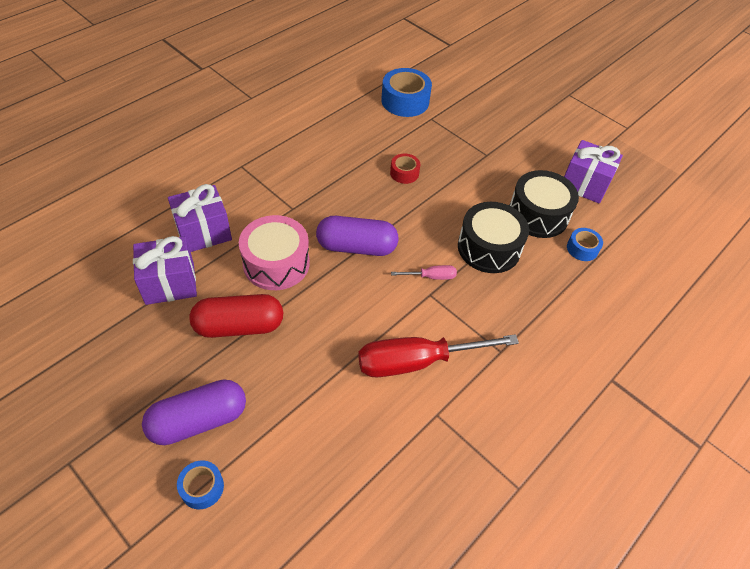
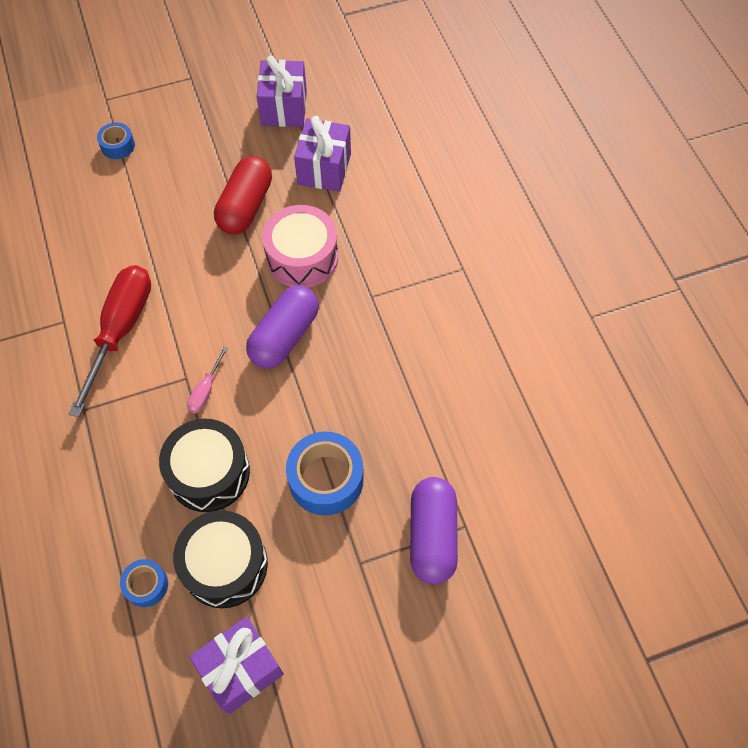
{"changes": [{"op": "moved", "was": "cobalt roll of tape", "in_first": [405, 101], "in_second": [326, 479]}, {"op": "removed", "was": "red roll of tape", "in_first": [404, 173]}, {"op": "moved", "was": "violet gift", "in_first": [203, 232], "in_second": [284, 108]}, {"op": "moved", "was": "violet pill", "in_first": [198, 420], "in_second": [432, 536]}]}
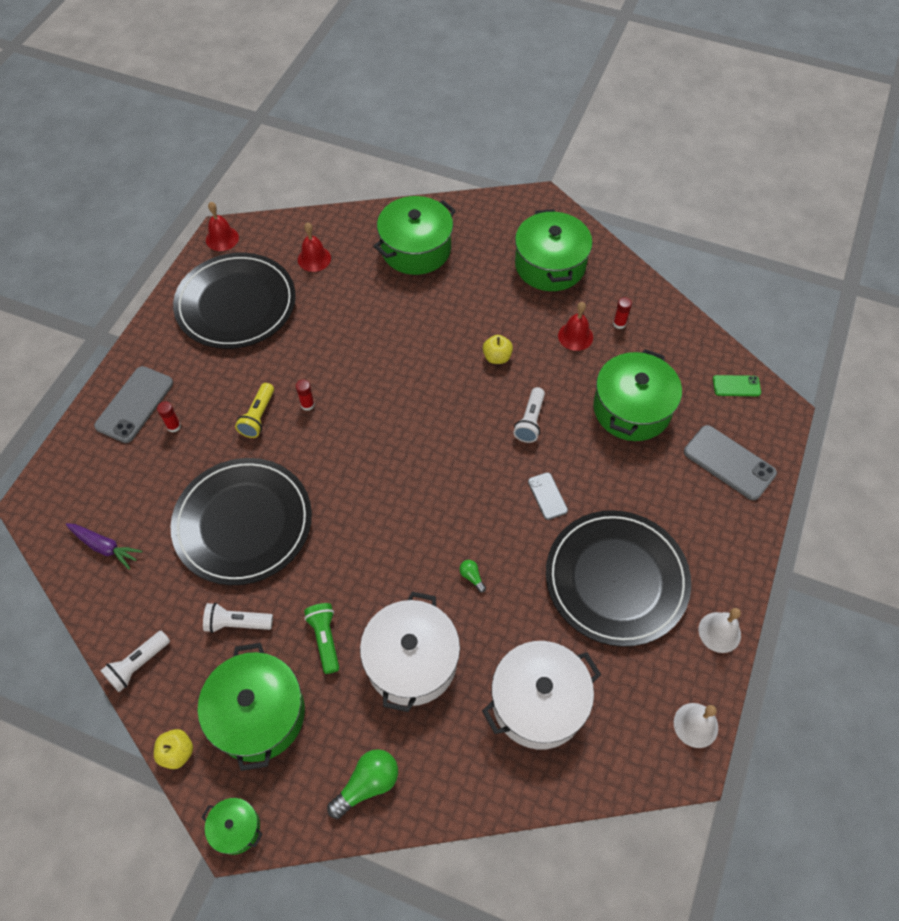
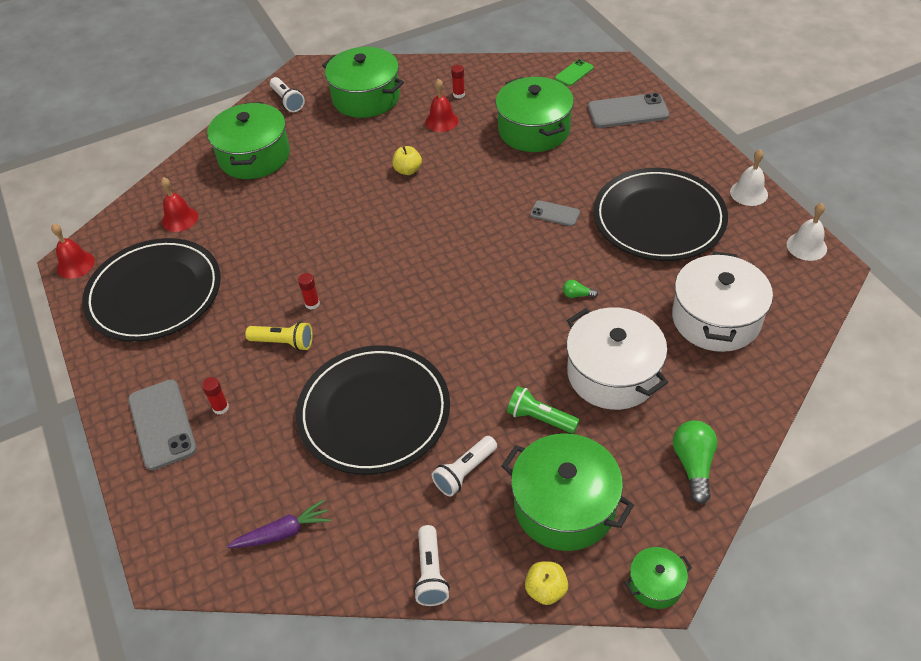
{"changes": [{"op": "turned", "was": "bright yellow torch", "in_first": [258, 416], "in_second": [284, 342], "clockwise": -45}, {"op": "moved", "was": "white torch", "in_first": [530, 421], "in_second": [287, 101]}]}
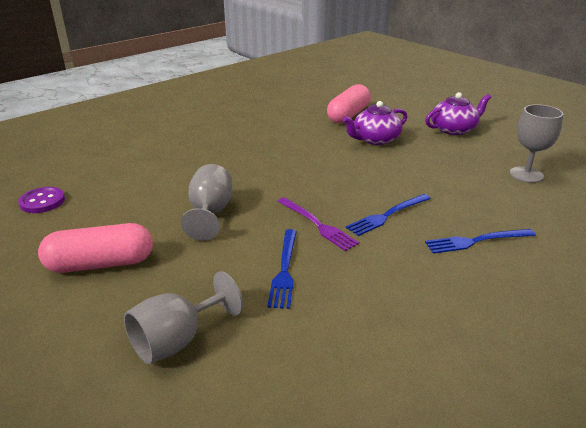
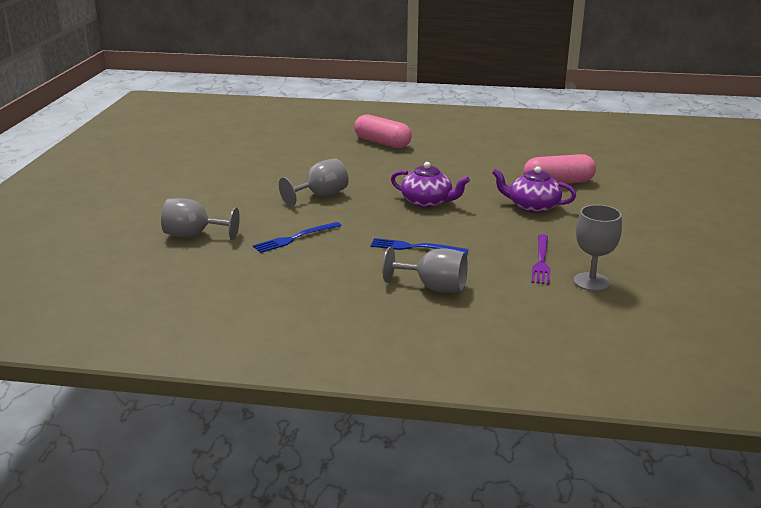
{"changes": [{"op": "moved", "was": "violet china teapot", "in_first": [454, 129], "in_second": [427, 202]}, {"op": "removed", "was": "violet button", "in_first": [42, 201]}, {"op": "moved", "was": "violet dinner fork", "in_first": [317, 225], "in_second": [541, 261]}, {"op": "moved", "was": "pink pill", "in_first": [100, 264], "in_second": [382, 143]}, {"op": "replaced", "was": "cobalt dinner fork", "now": "grey wine glass", "in_first": [476, 241], "in_second": [434, 287]}]}
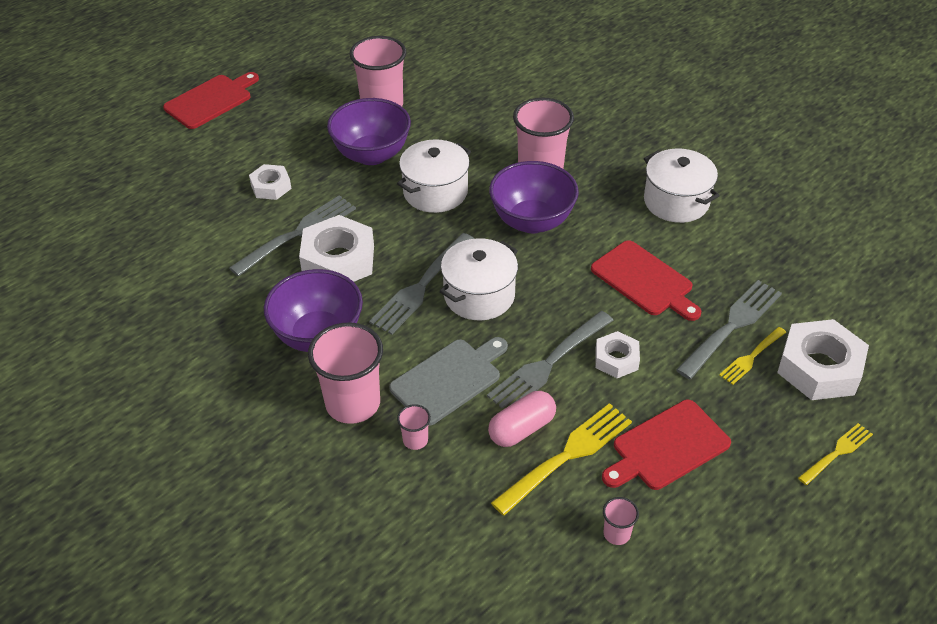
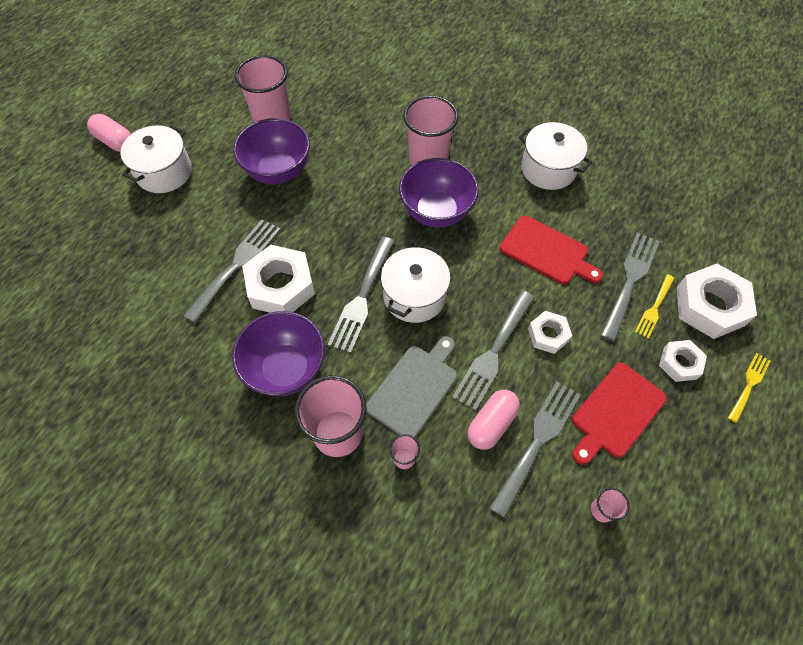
{"changes": [{"op": "replaced", "was": "red cutting board", "now": "pink pill", "in_first": [211, 100], "in_second": [115, 141]}, {"op": "moved", "was": "white cooking pot", "in_first": [435, 192], "in_second": [164, 172]}, {"op": "moved", "was": "white nut", "in_first": [271, 186], "in_second": [679, 363]}, {"op": "recoloured", "was": "bright yellow dinner fork", "now": "grey dinner fork", "in_first": [566, 457], "in_second": [537, 443]}]}
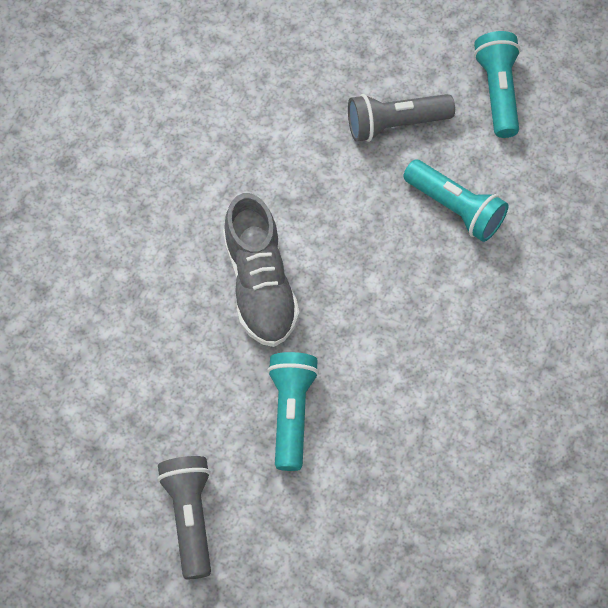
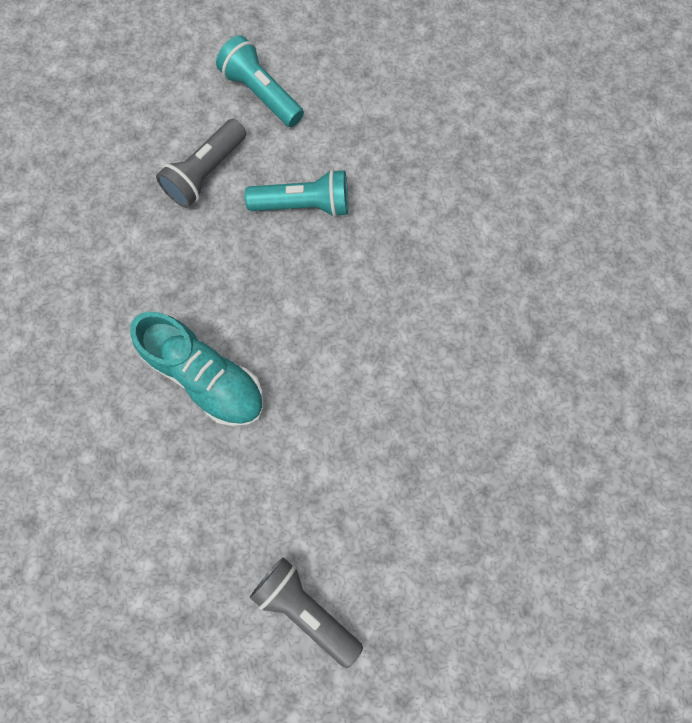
{"changes": [{"op": "recoloured", "was": "grey lace-up shoe", "now": "turquoise lace-up shoe", "in_first": [260, 285], "in_second": [206, 377]}, {"op": "removed", "was": "turquoise torch", "in_first": [291, 413]}]}
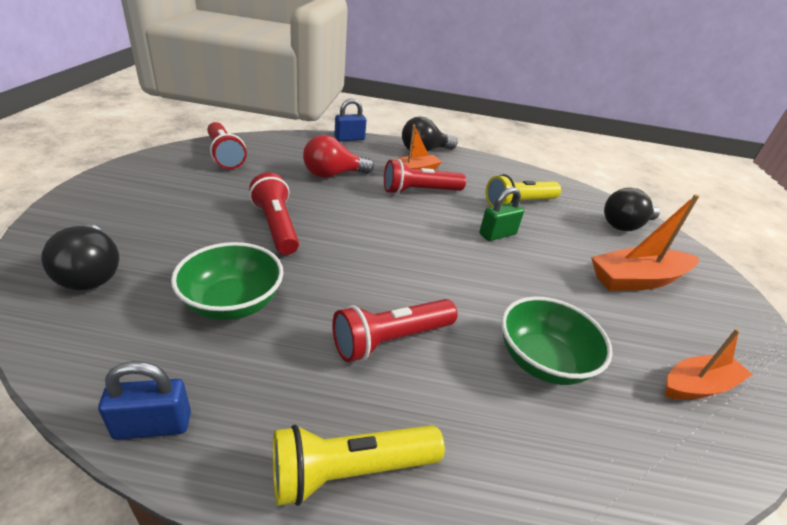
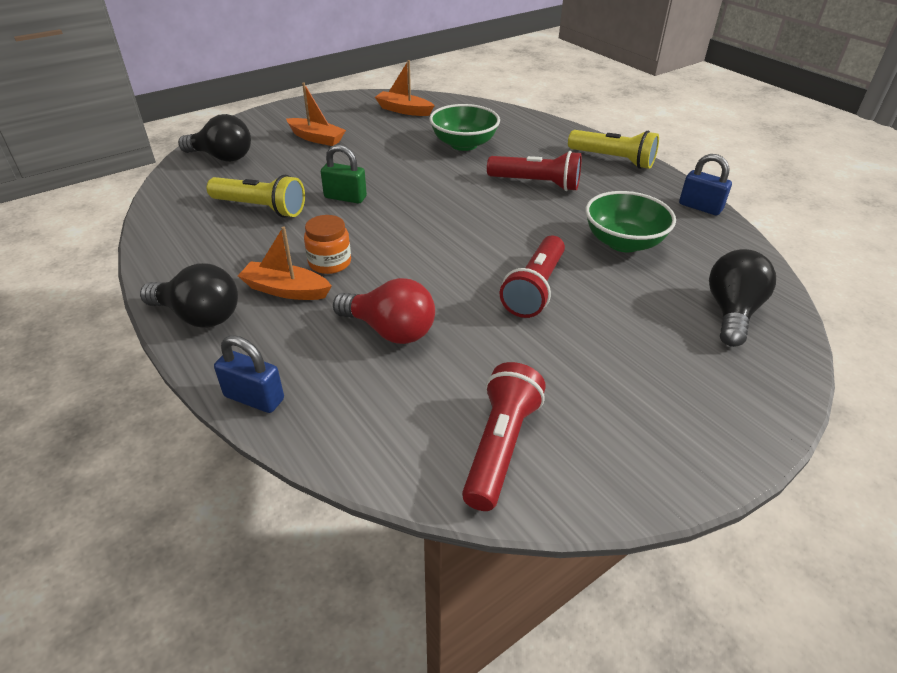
{"changes": [{"op": "replaced", "was": "red torch", "now": "bright orange jam jar", "in_first": [419, 191], "in_second": [330, 262]}, {"op": "resized", "was": "bright orange boat", "in_first": [637, 280], "in_second": [316, 138], "ratio": 0.66}]}
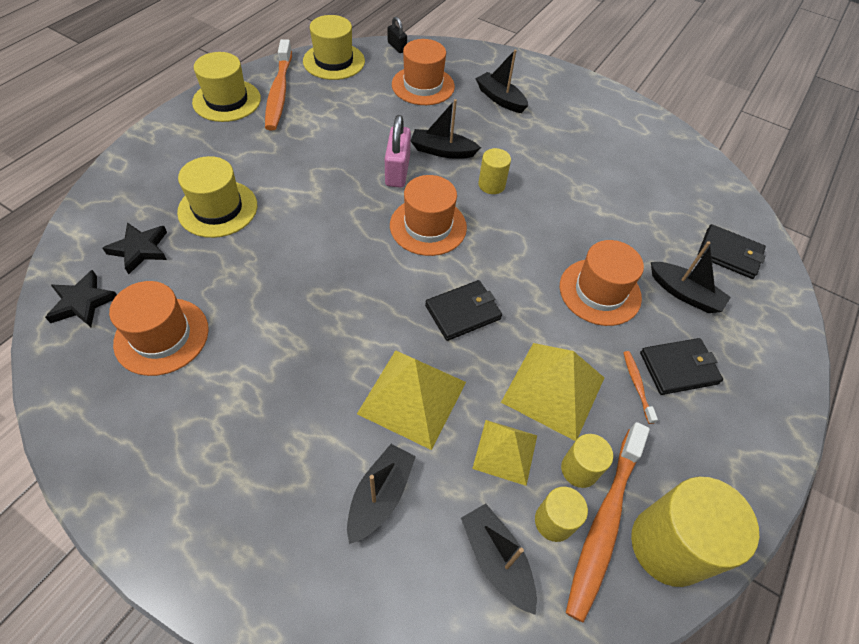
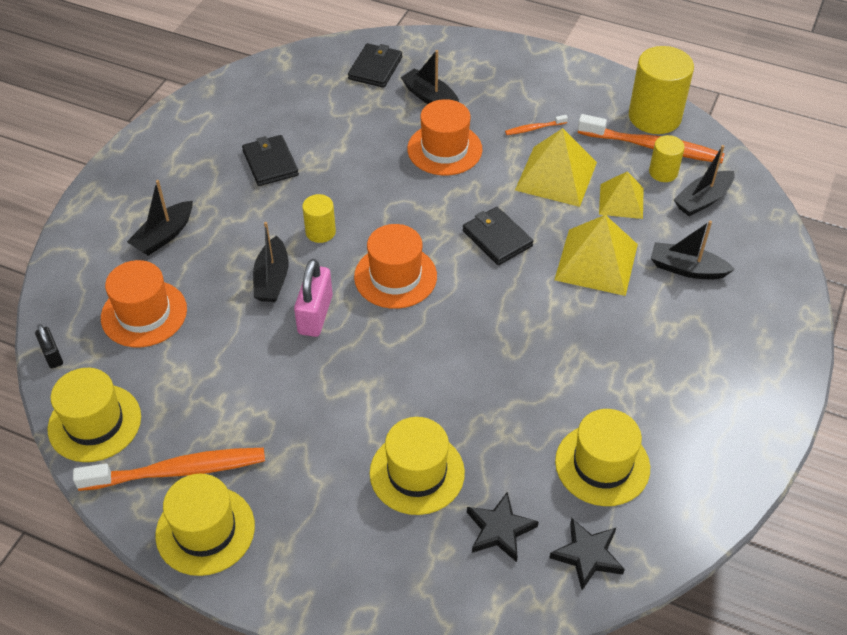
{"changes": [{"op": "turned", "was": "black lock", "in_first": [397, 47], "in_second": [52, 355], "clockwise": -75}, {"op": "turned", "was": "pink lock", "in_first": [397, 171], "in_second": [315, 314], "clockwise": -75}, {"op": "turned", "was": "black boat", "in_first": [684, 293], "in_second": [430, 98], "clockwise": -75}, {"op": "recoloured", "was": "bright orange top hat", "now": "bright yellow top hat", "in_first": [162, 336], "in_second": [602, 464]}, {"op": "moved", "was": "black billfold", "in_first": [679, 368], "in_second": [270, 163]}, {"op": "removed", "was": "bright yellow cylinder shape", "in_first": [579, 469]}]}
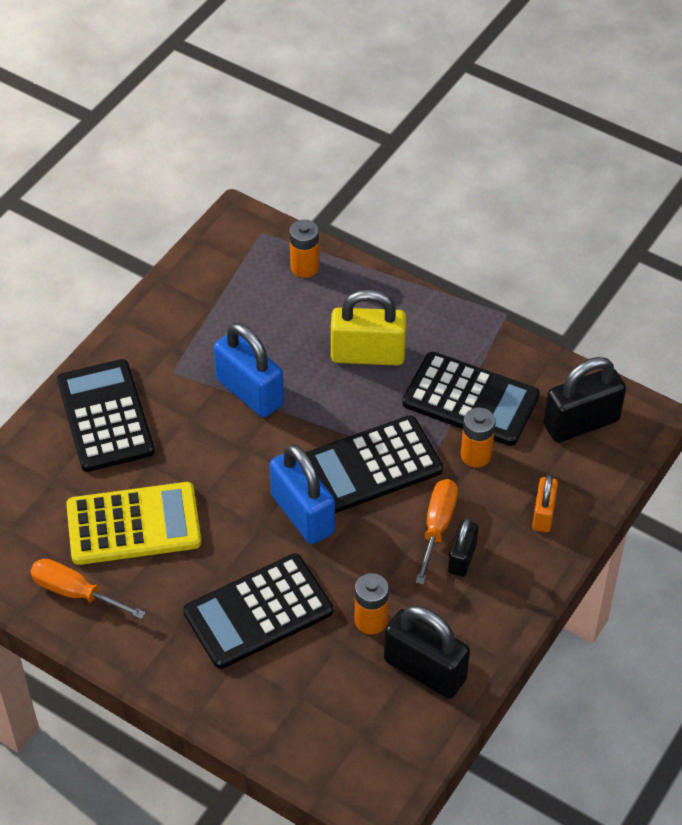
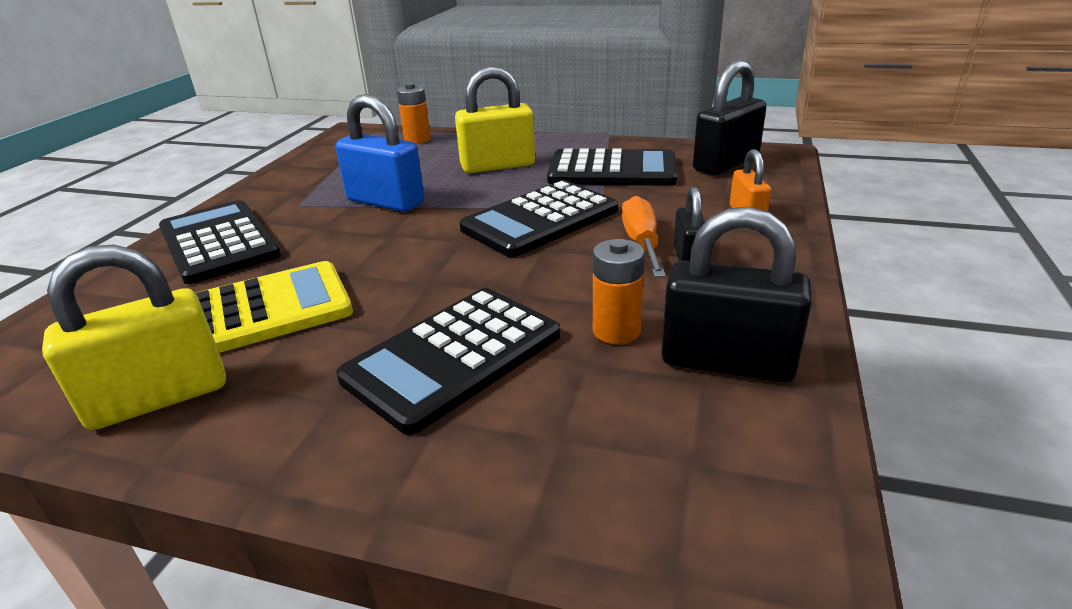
{"changes": [{"op": "removed", "was": "bright orange AA battery", "in_first": [476, 455]}, {"op": "removed", "was": "cobalt lock", "in_first": [302, 514]}, {"op": "replaced", "was": "bright orange flat screwdriver", "now": "bright yellow lock", "in_first": [75, 592], "in_second": [159, 397]}]}
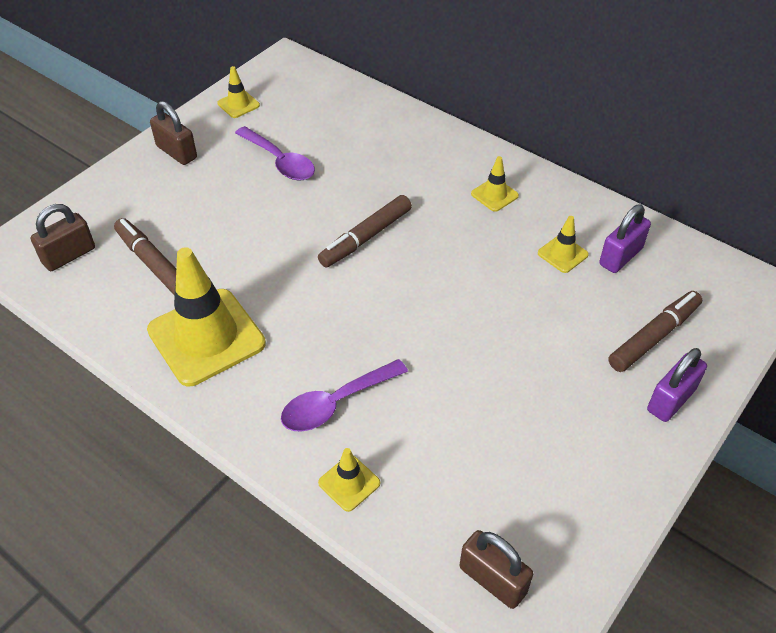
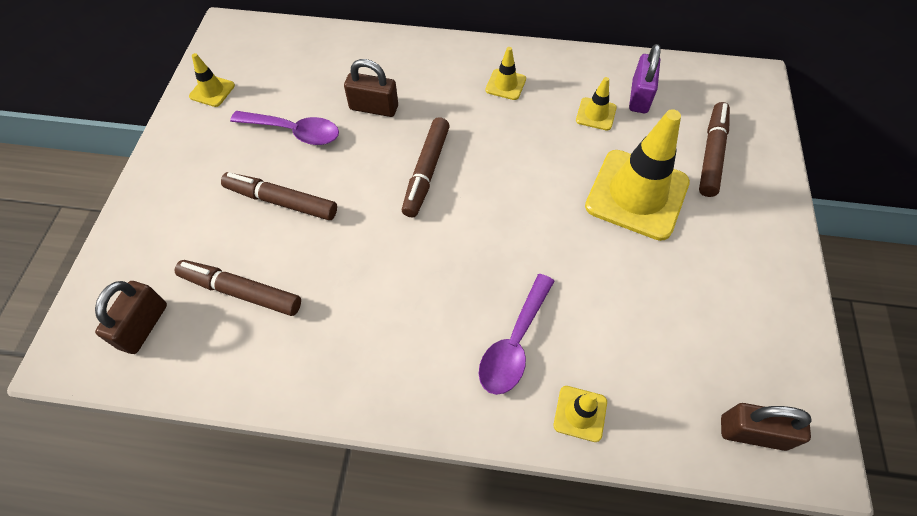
{"changes": [{"op": "moved", "was": "dark brown lock", "in_first": [176, 152], "in_second": [374, 108]}, {"op": "moved", "was": "bright yellow traffic cone", "in_first": [206, 337], "in_second": [637, 194]}, {"op": "removed", "was": "violet lock", "in_first": [671, 400]}, {"op": "added", "now": "dark brown marker pen", "in_second": [281, 201]}]}
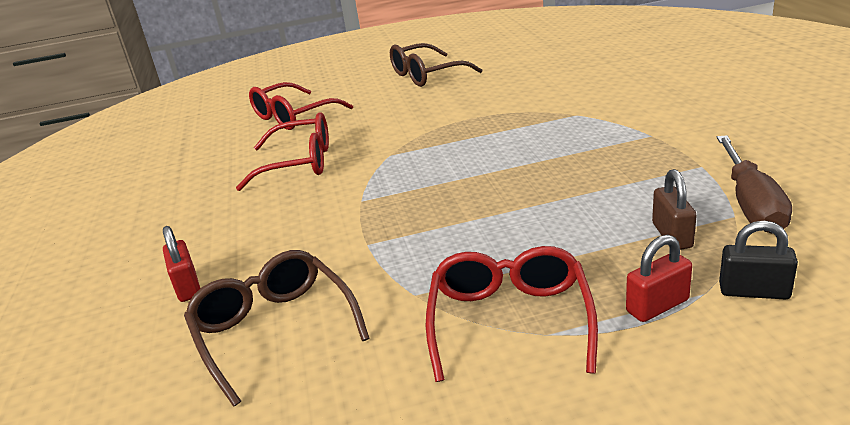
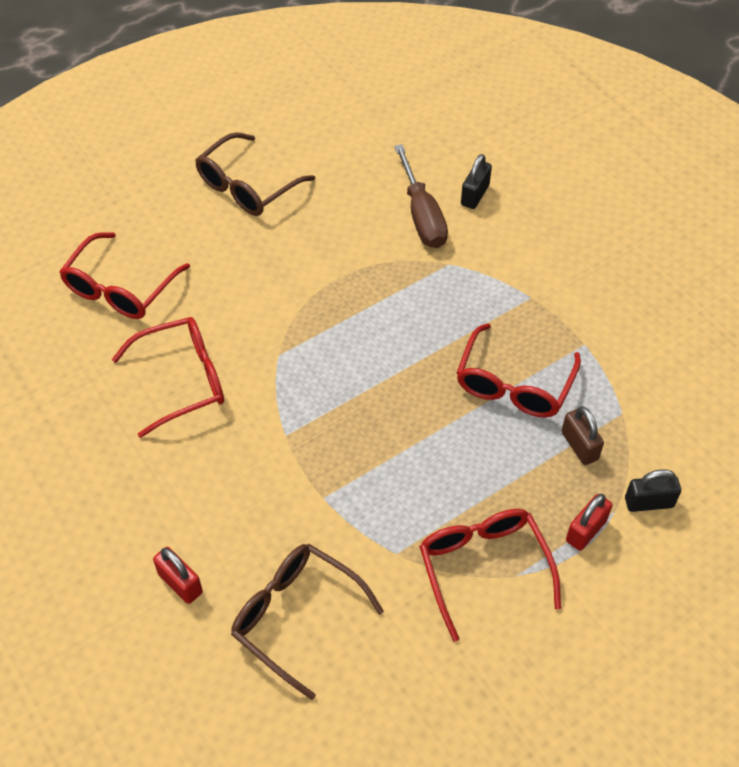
{"changes": [{"op": "moved", "was": "dark brown flat screwdriver", "in_first": [751, 204], "in_second": [422, 216]}, {"op": "added", "now": "black lock", "in_second": [475, 195]}, {"op": "added", "now": "red eyeglasses", "in_second": [514, 384]}]}
